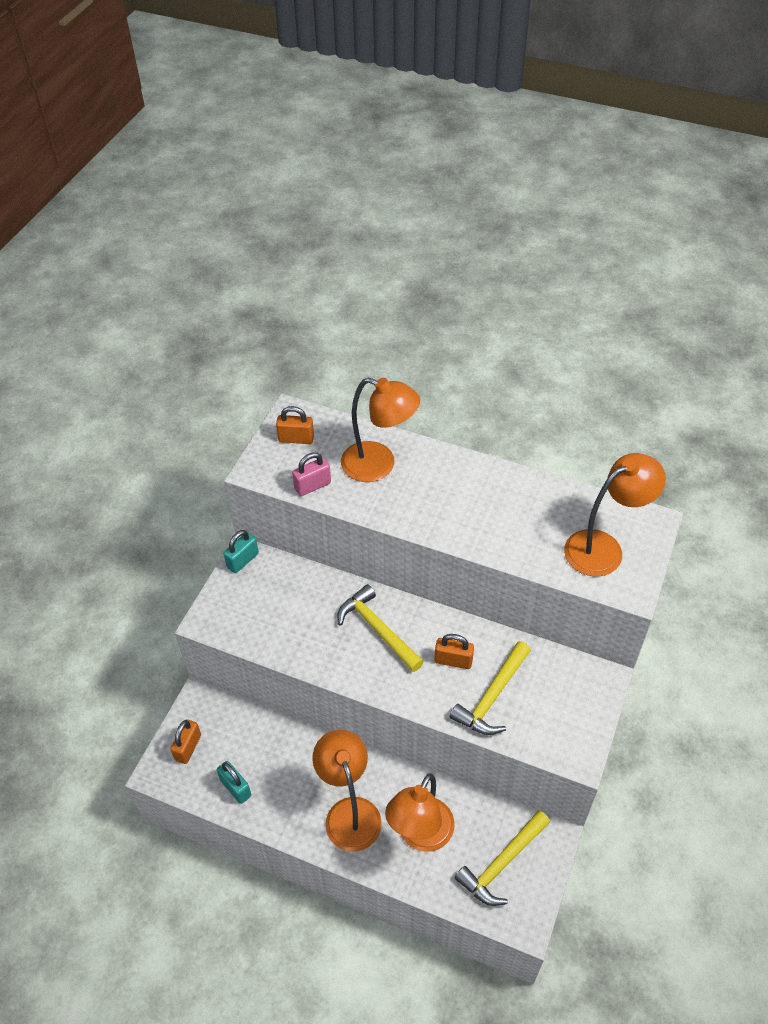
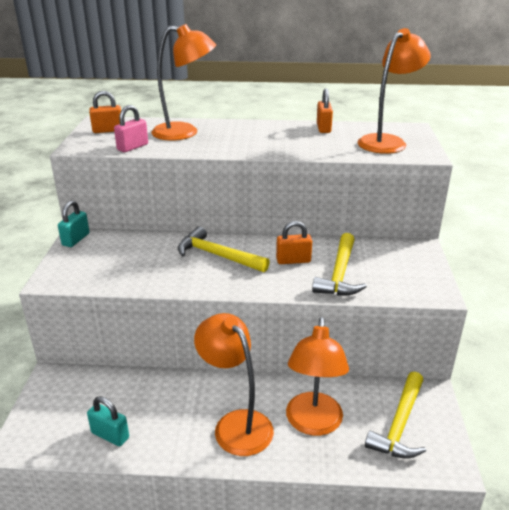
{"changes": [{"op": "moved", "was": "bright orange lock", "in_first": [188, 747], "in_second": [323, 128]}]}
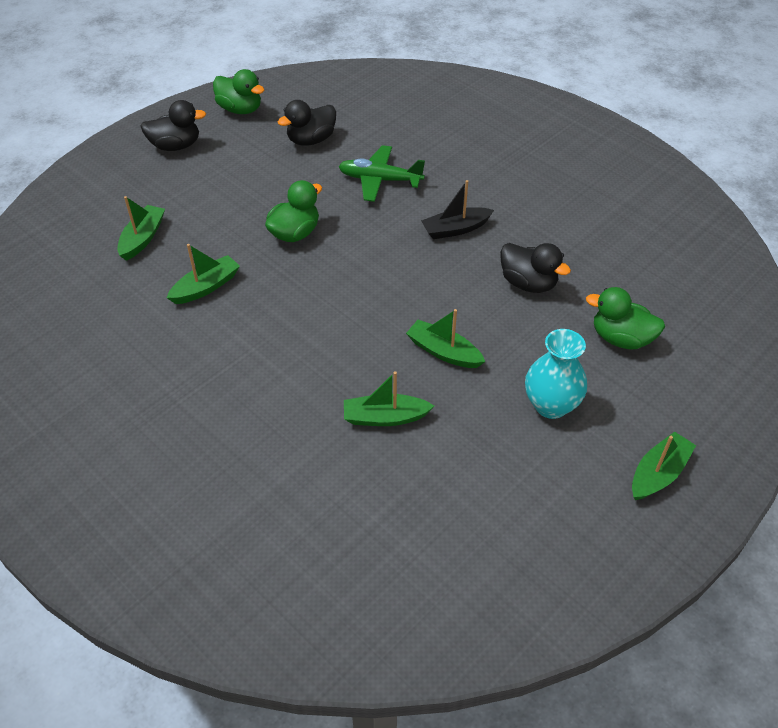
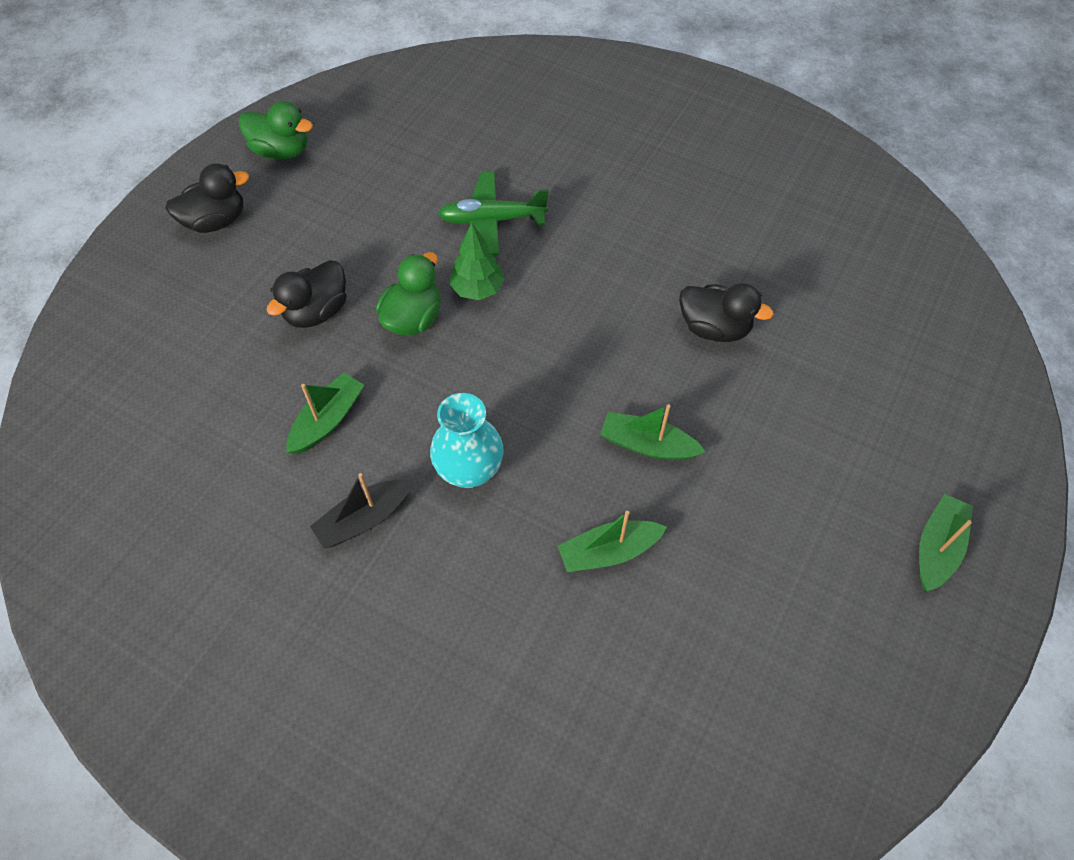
{"changes": [{"op": "moved", "was": "black duck", "in_first": [311, 140], "in_second": [317, 312]}, {"op": "moved", "was": "black boat", "in_first": [455, 229], "in_second": [364, 519]}, {"op": "removed", "was": "emerald boat", "in_first": [143, 238]}, {"op": "removed", "was": "emerald duck", "in_first": [621, 338]}, {"op": "moved", "was": "turquoise vase", "in_first": [551, 405], "in_second": [469, 470]}, {"op": "added", "now": "emerald toy tree", "in_second": [477, 289]}]}
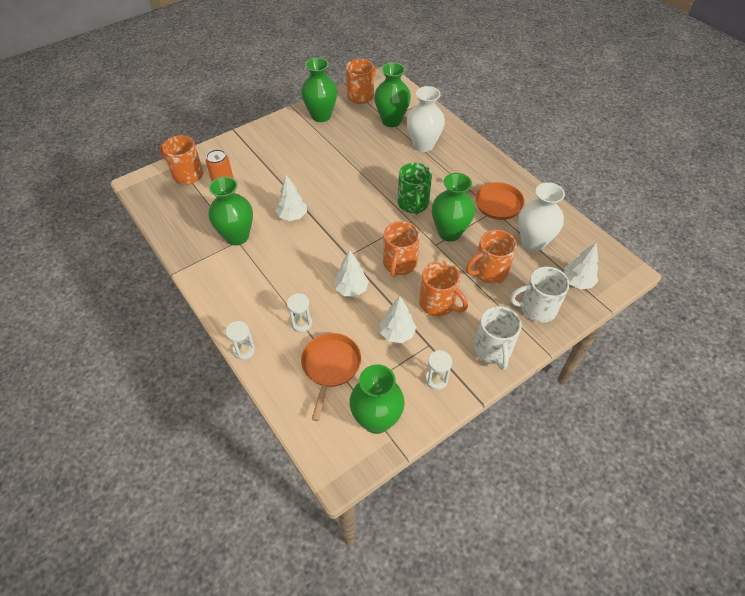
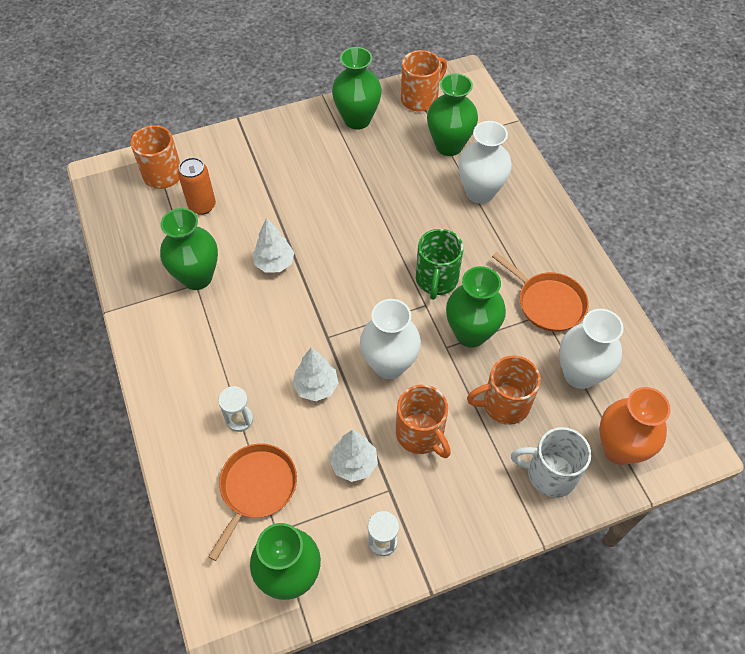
{"changes": [{"op": "replaced", "was": "bright orange coffee mug", "now": "white vase", "in_first": [399, 264], "in_second": [389, 365]}, {"op": "replaced", "was": "white toy tree", "now": "bright orange vase", "in_first": [577, 282], "in_second": [619, 448]}, {"op": "removed", "was": "white coffee mug", "in_first": [493, 350]}, {"op": "removed", "was": "white sandglass", "in_first": [244, 350]}]}
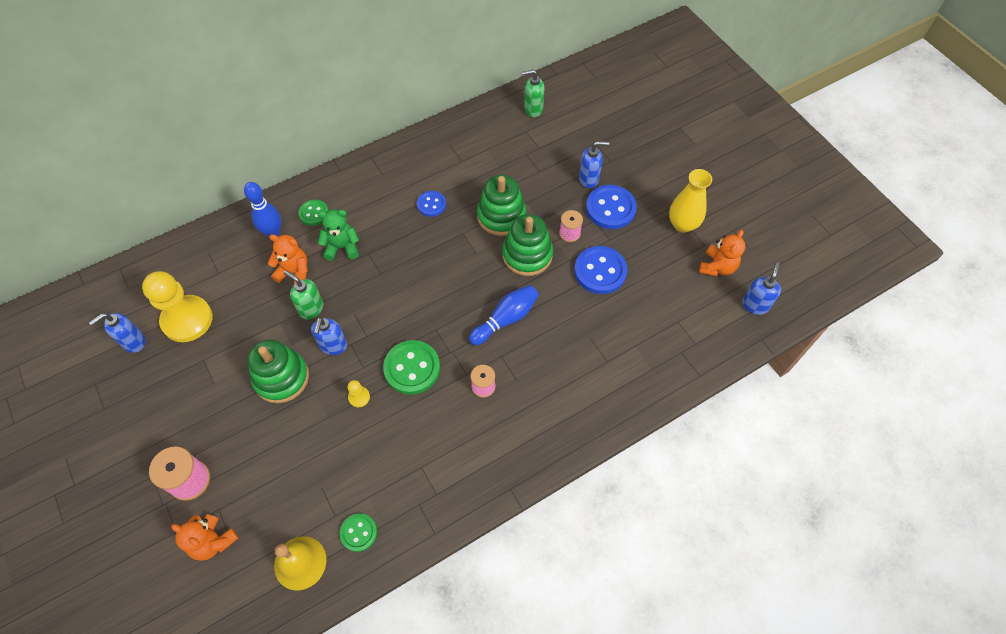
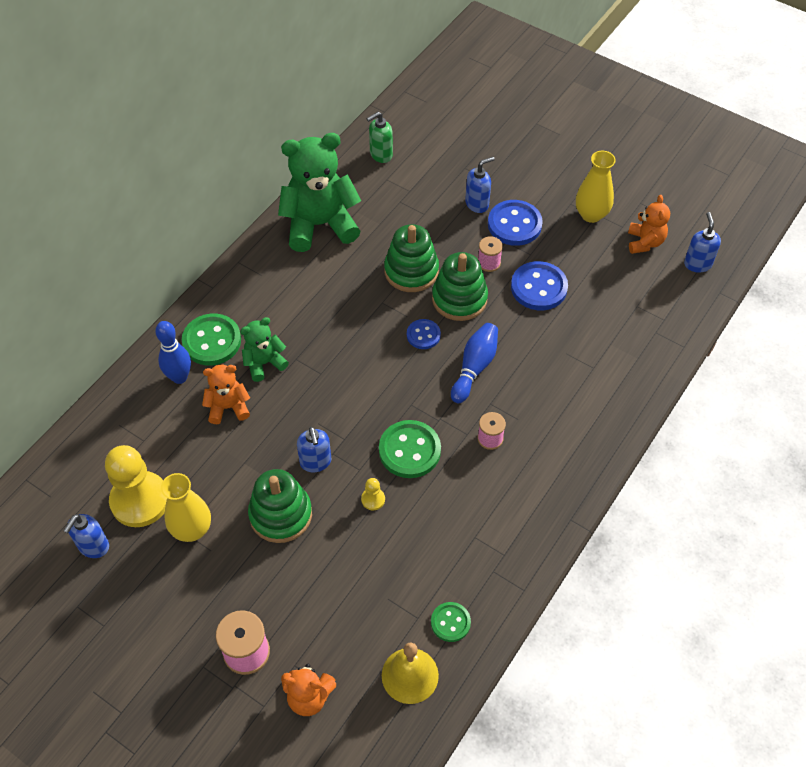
{"changes": [{"op": "moved", "was": "cobalt button", "in_first": [431, 204], "in_second": [423, 335]}, {"op": "resized", "was": "emerald button", "in_first": [314, 213], "in_second": [212, 341], "ratio": 1.7}, {"op": "removed", "was": "emerald pump bottle", "in_first": [311, 308]}, {"op": "added", "now": "emerald teddy", "in_second": [320, 225]}, {"op": "added", "now": "bright yellow vase", "in_second": [192, 529]}]}
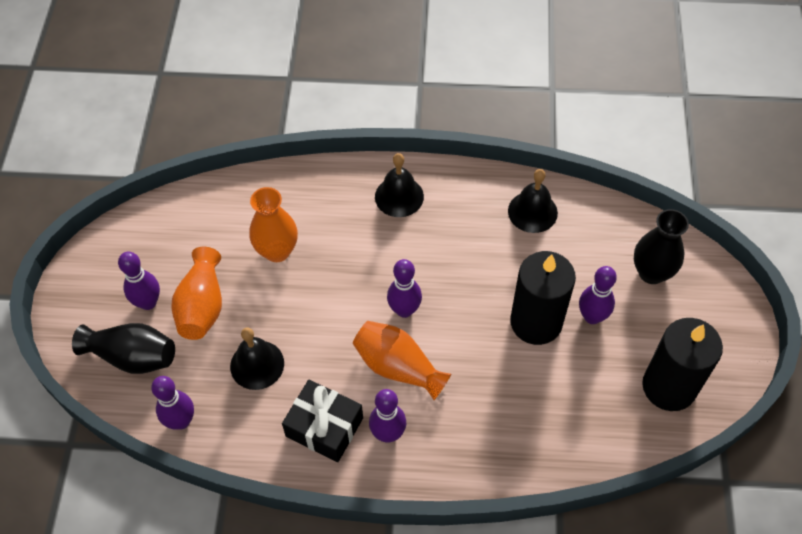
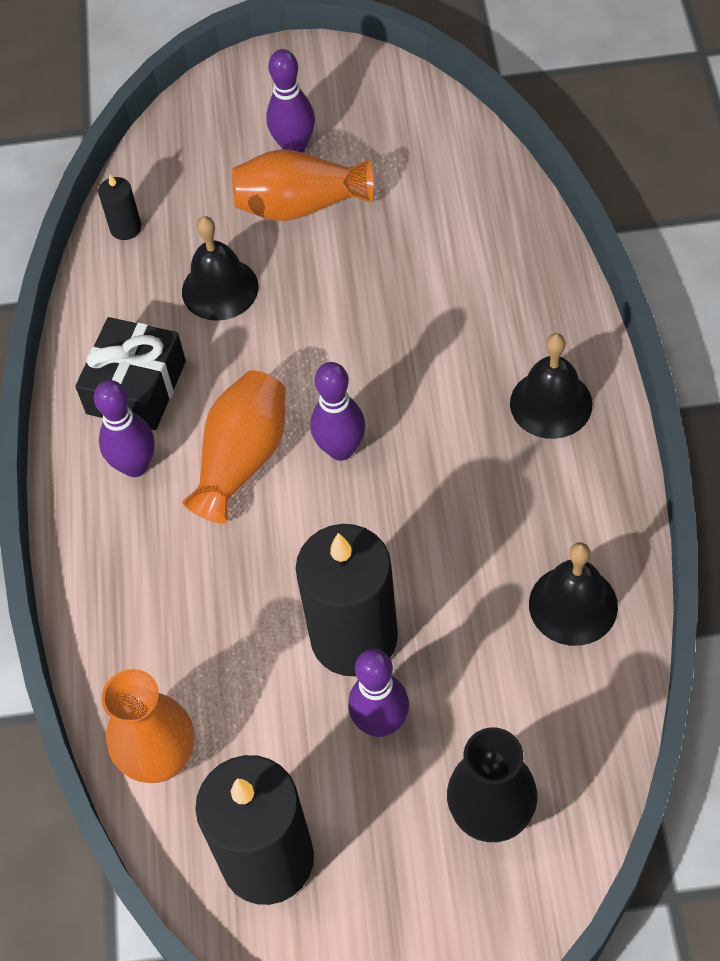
{"changes": [{"op": "moved", "was": "bright orange vase", "in_first": [277, 251], "in_second": [160, 758]}, {"op": "removed", "was": "black vase", "in_first": [133, 357]}, {"op": "replaced", "was": "violet bowling pin", "now": "black candle", "in_first": [181, 421], "in_second": [125, 228]}]}
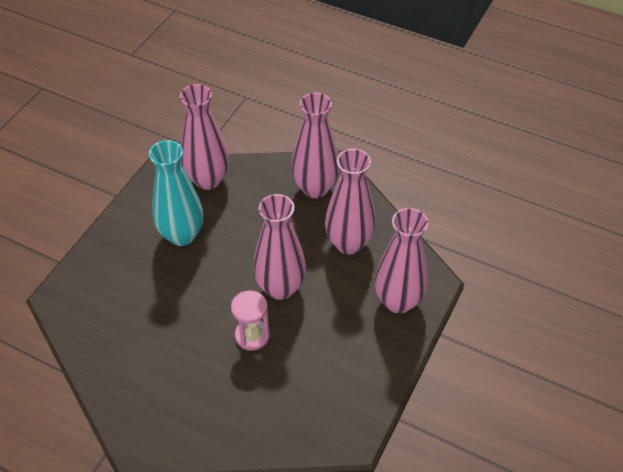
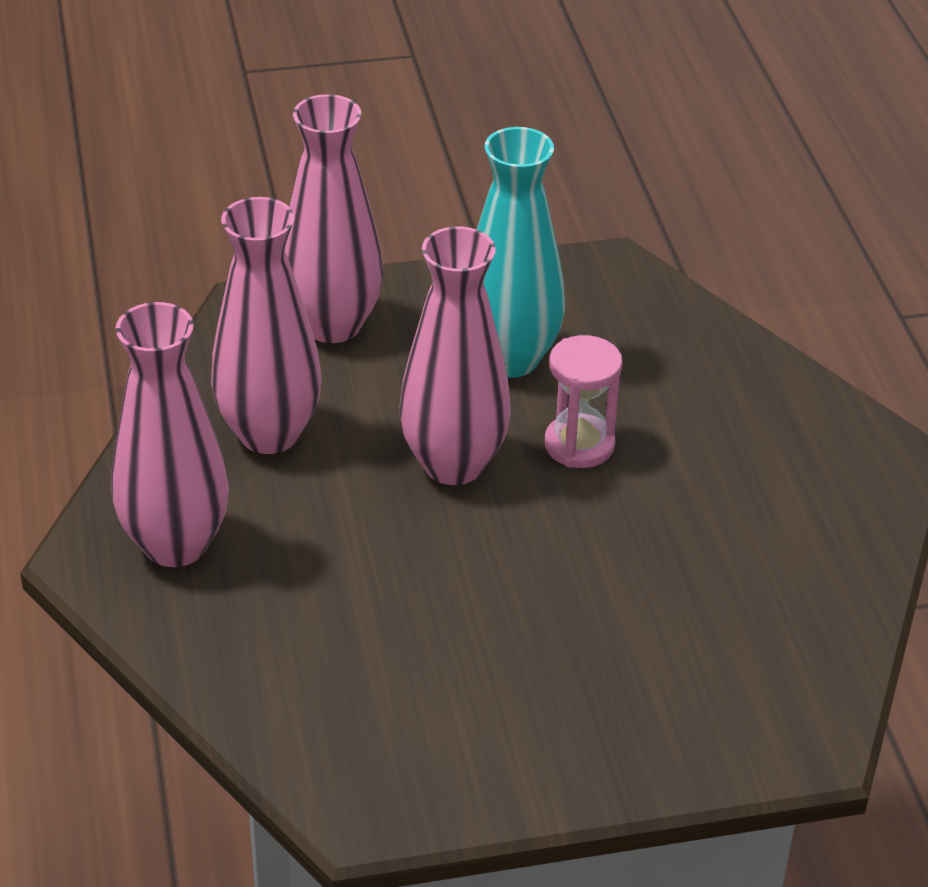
{"changes": [{"op": "removed", "was": "pink vase", "in_first": [208, 180]}, {"op": "moved", "was": "turquoise vase", "in_first": [182, 235], "in_second": [509, 359]}]}
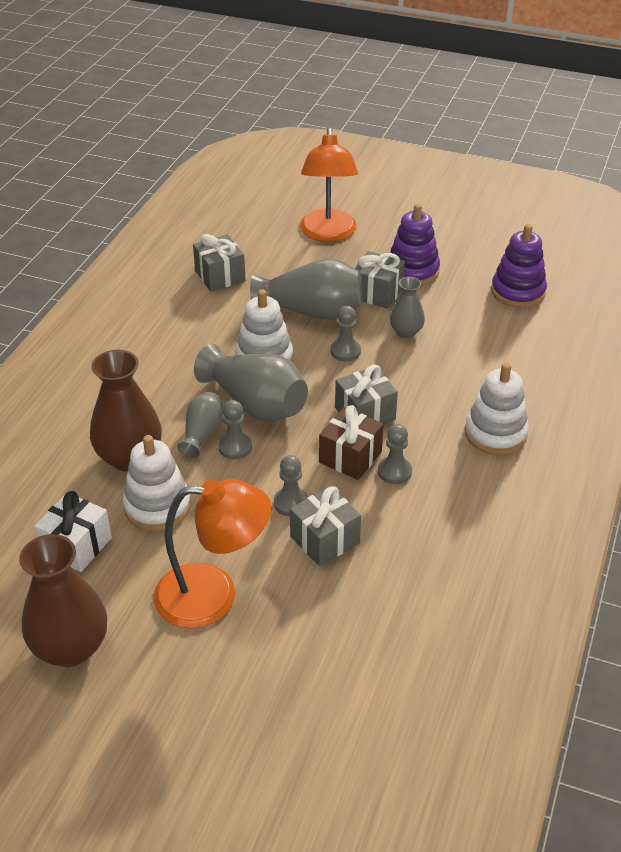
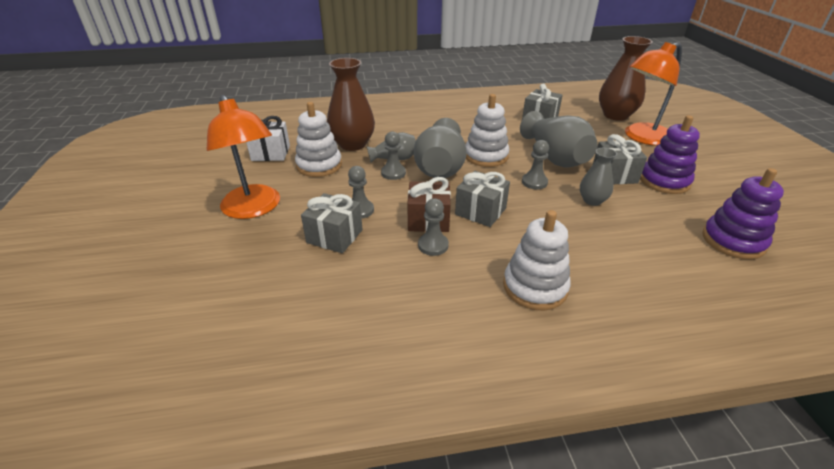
{"changes": [{"op": "moved", "was": "dark brown vase", "in_first": [71, 647], "in_second": [615, 115]}]}
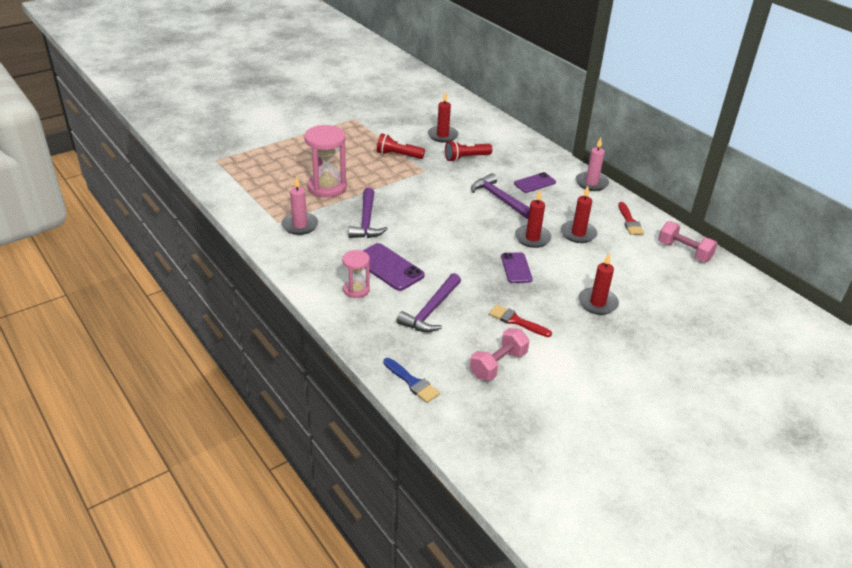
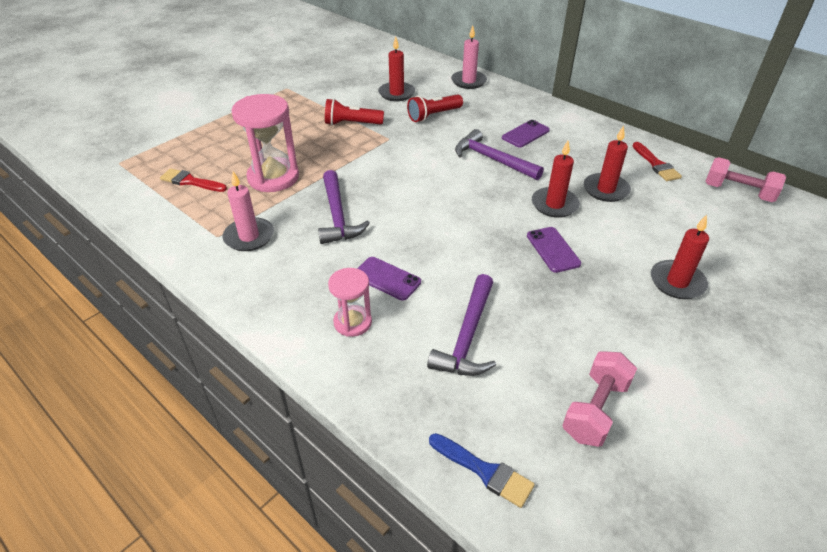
{"changes": [{"op": "moved", "was": "pink candle", "in_first": [591, 183], "in_second": [468, 81]}, {"op": "resized", "was": "violet mobile phone", "in_first": [388, 267], "in_second": [387, 278], "ratio": 0.66}, {"op": "moved", "was": "red brush", "in_first": [516, 321], "in_second": [190, 181]}]}
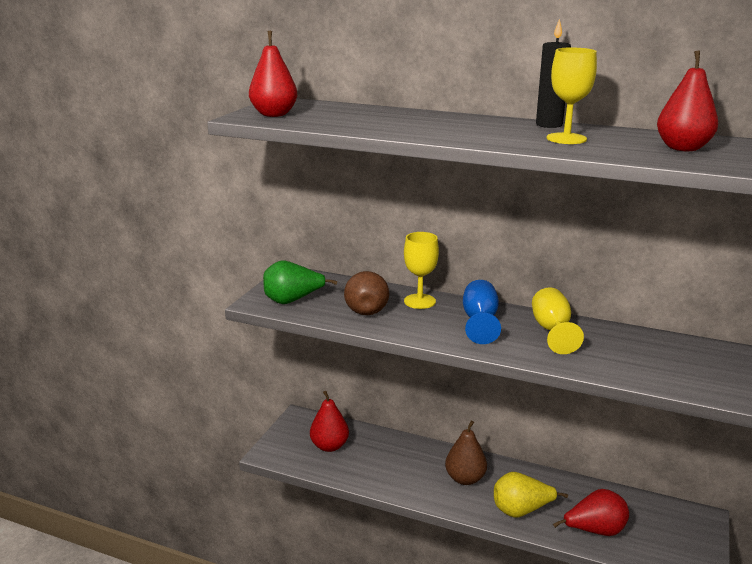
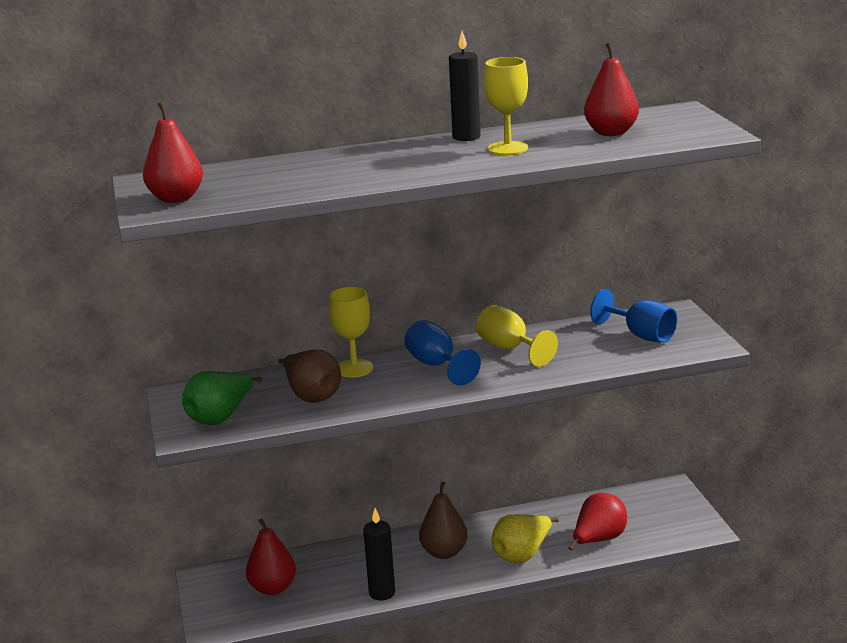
{"changes": [{"op": "added", "now": "cobalt wine glass", "in_second": [641, 335]}, {"op": "added", "now": "black candle", "in_second": [382, 593]}]}
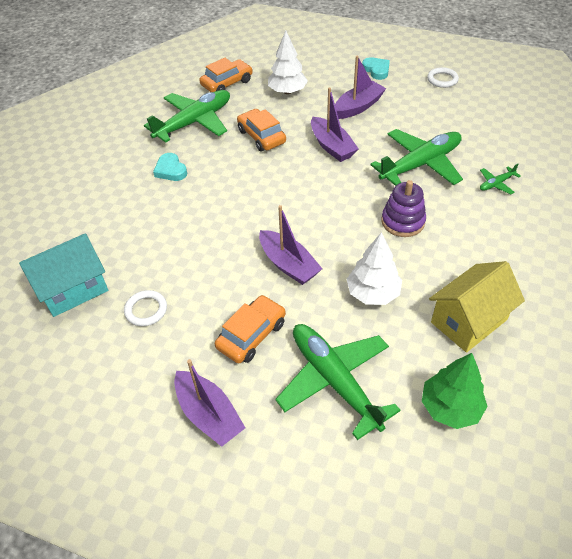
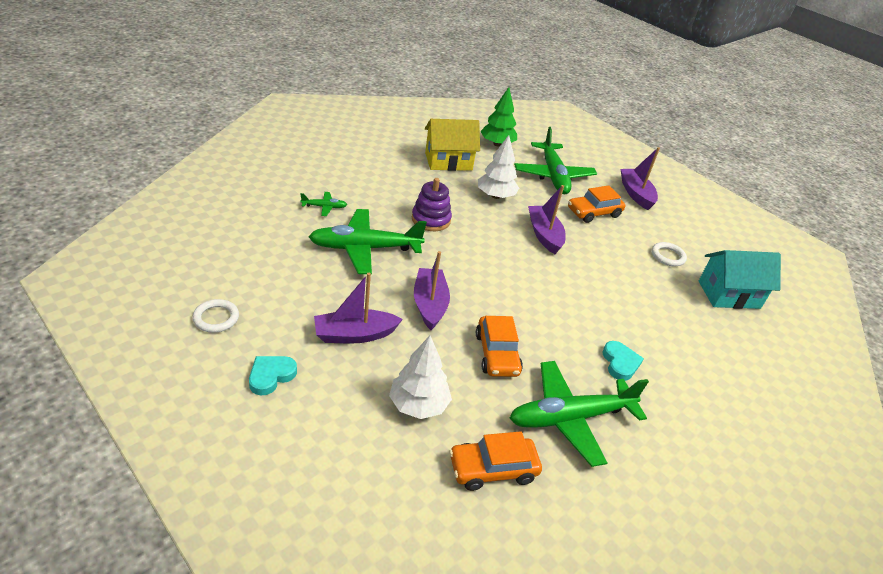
{"changes": [{"op": "turned", "was": "turquoise love heart", "in_first": [376, 70], "in_second": [271, 376], "clockwise": 45}]}
